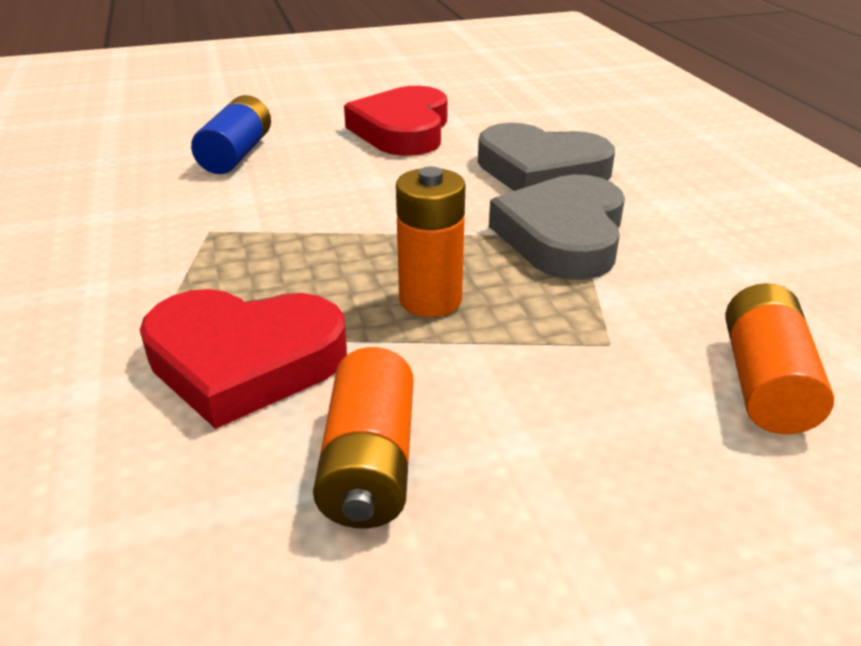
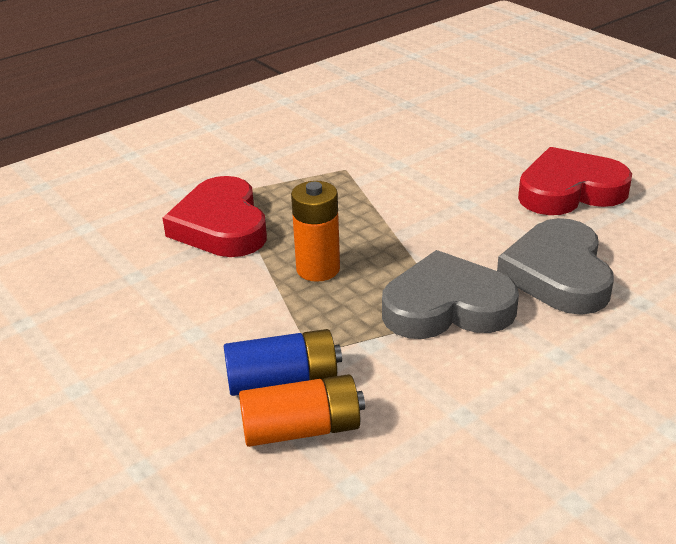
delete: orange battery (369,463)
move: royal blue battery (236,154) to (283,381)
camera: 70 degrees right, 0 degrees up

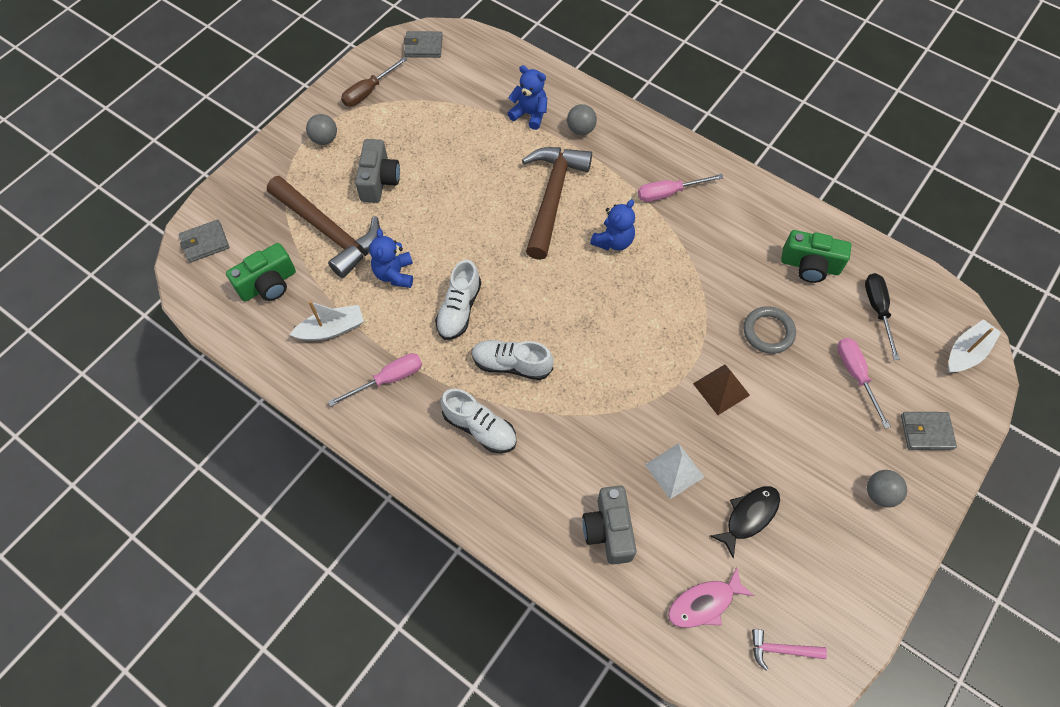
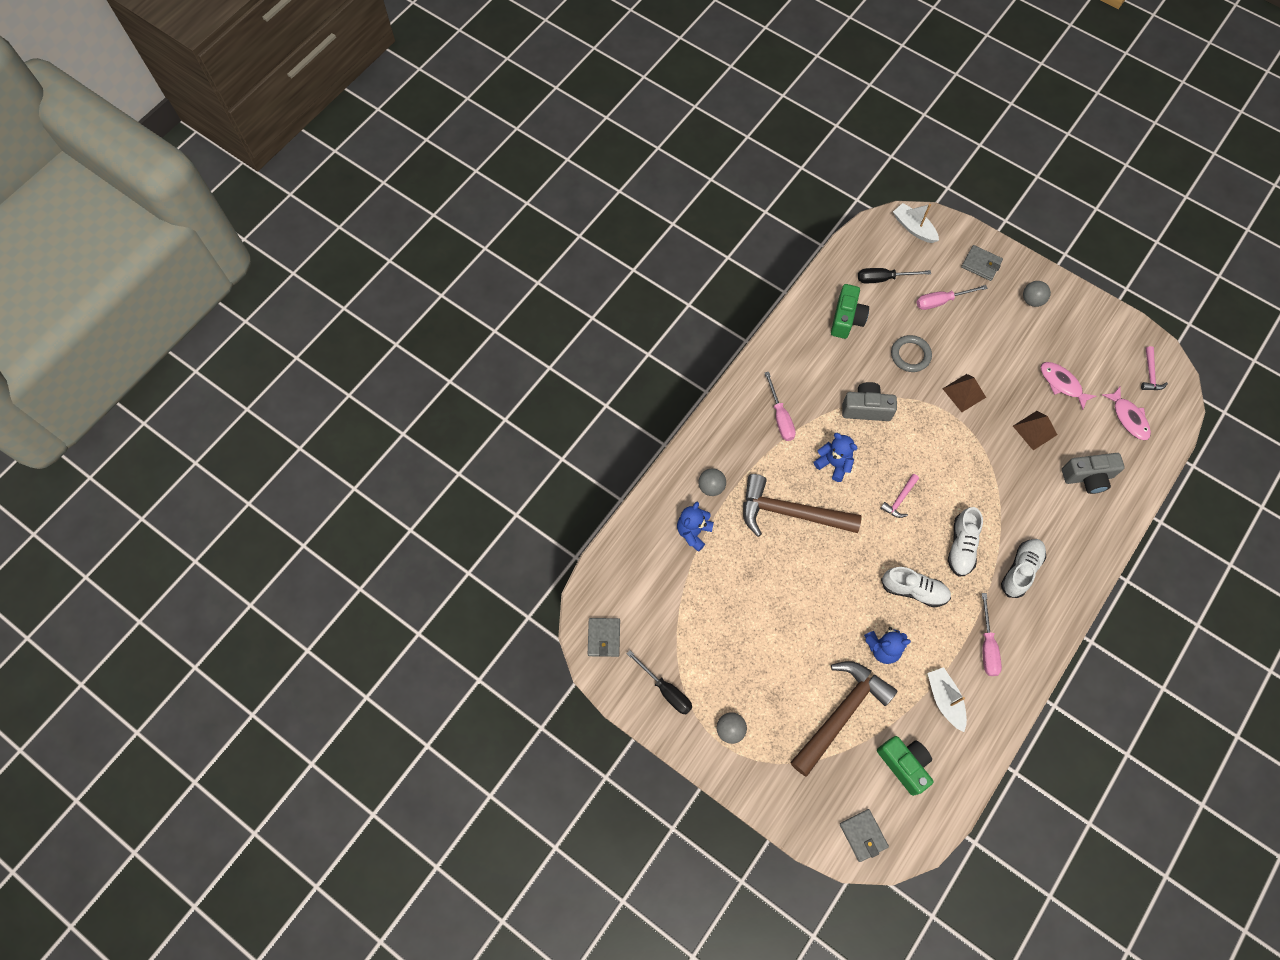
insert: pink carpenter's hammer (900,499)
move: gray compact camera (379,181) to (866,408)
recolor: brown screwdriver (368,91) to black screwdriver (666,690); pure white solid pyramid (674,470) to brown solid pyramid (1035,430); black fish figure (749,516) to pink fish figure (1062,384)
rotate: pink screwdriver (388,379) = (987,646) 150 degrees counterclockwise; gray wallet (926,432) = (981,264) 60 degrees counterclockwise
camera: 90 degrees left, 5 degrees up

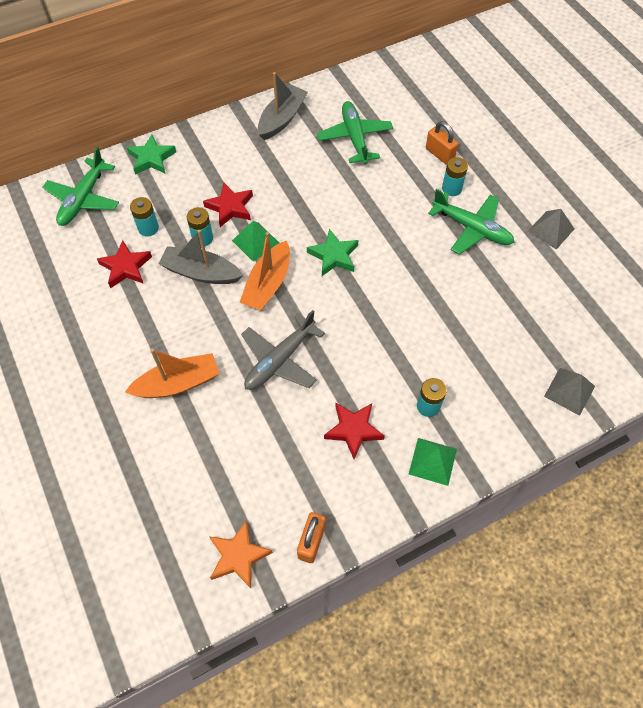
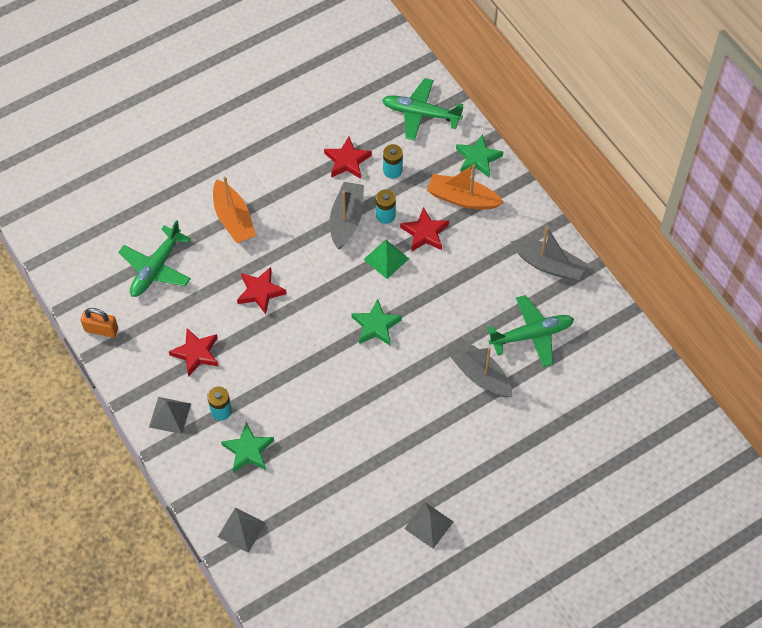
delete: orange lock (439,154); teal battery (451,188); orange star (238,556)
insert: gray boat (478,373); green star (248,450)
move: green aeroplane (472,228) to (156,268); orange boat (268,284) to (462,198)
replace: gray aeroplane (280,360) to scarlet star (260,292)
recolor: green solid pyramid (432,461) to gray solid pyramid (170,415)
camera: 85 degrees right, 0 degrees up

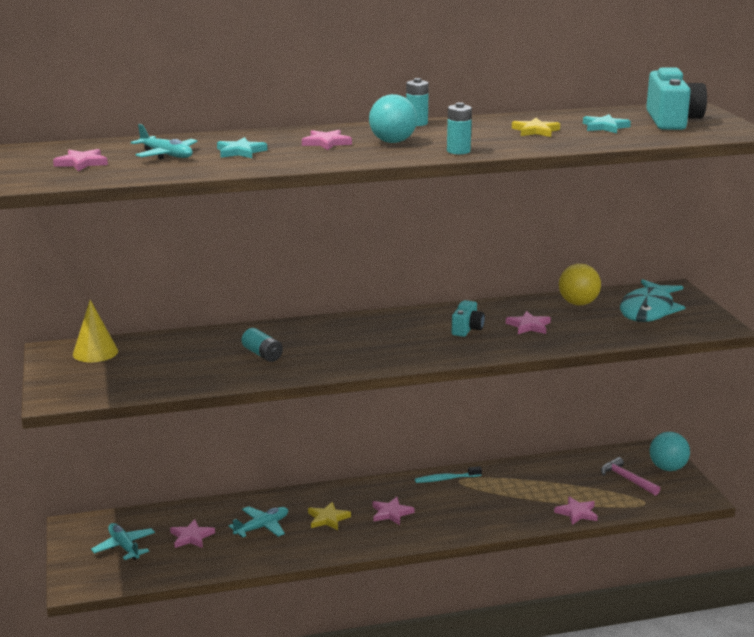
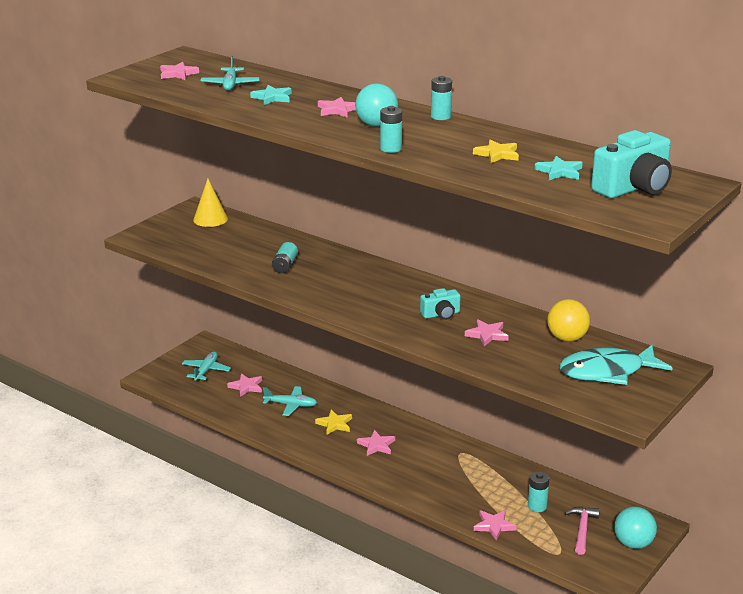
delete: teal dental brush (446,479)
insert: teal battery (537,506)
camera: 50 degrees right, 5 degrees up

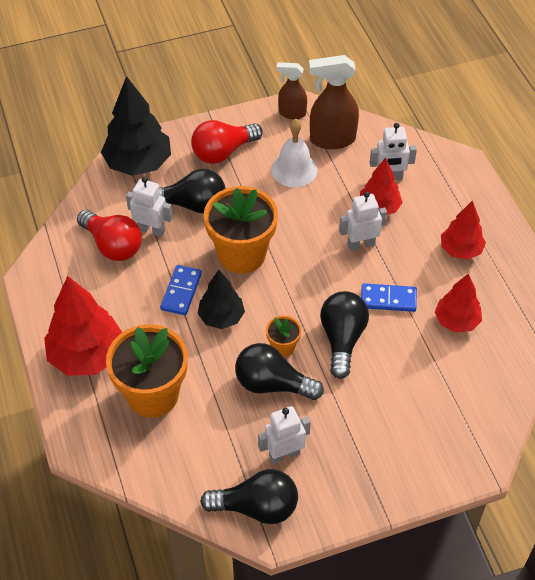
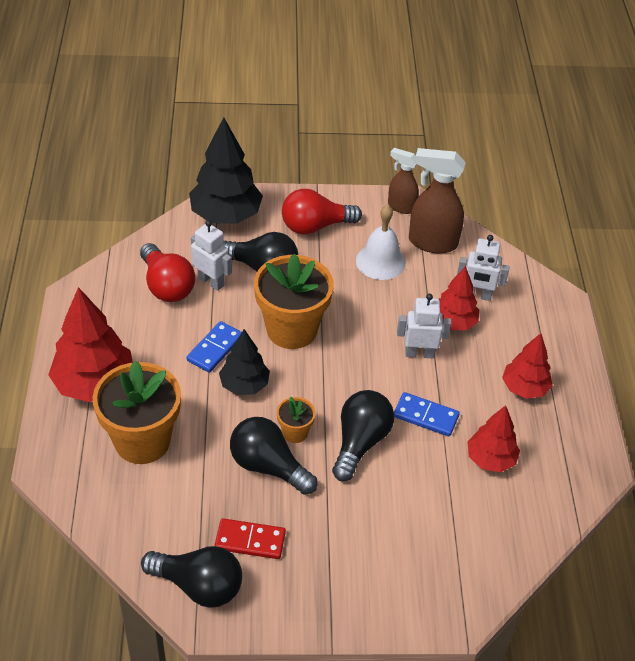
replace: pure white toy robot (284,454) to scarlet domino piece (250,541)
camera: 15 degrees right, 5 degrees down

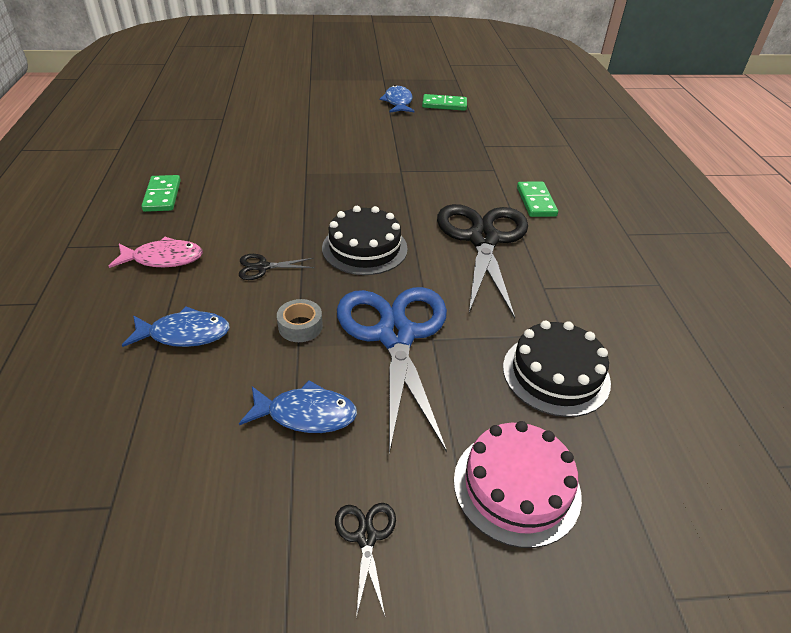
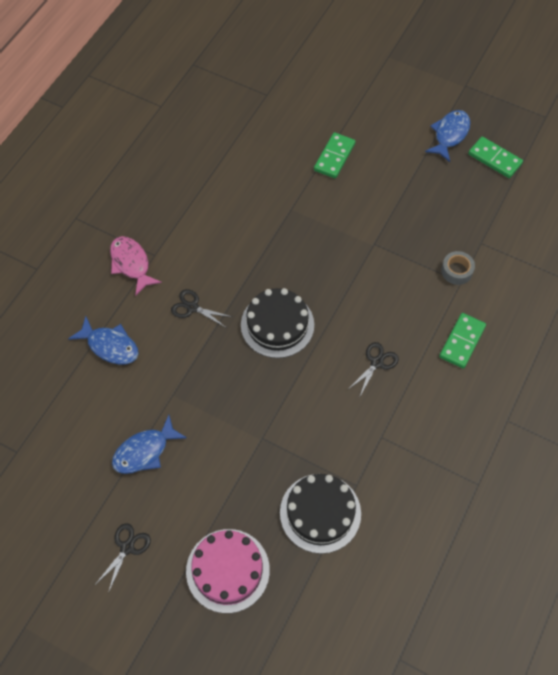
delete: royal blue shears (395,336)
move: green domino piece (162,196) to (334,157); gray tape (300,326) to (456,271)
rotate: pink fish figure (163,259) = (131,264) 150 degrees counterclockwise; royal blue fish figure (306,414) = (145,451) 105 degrees clockwise
resize: black shears (483,239) = (376,363) x0.40
camera: 35 degrees right, 20 degrees up

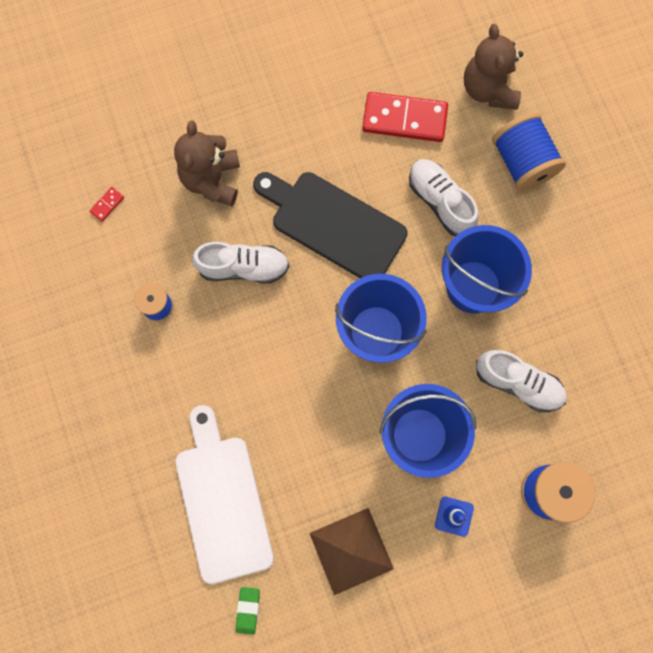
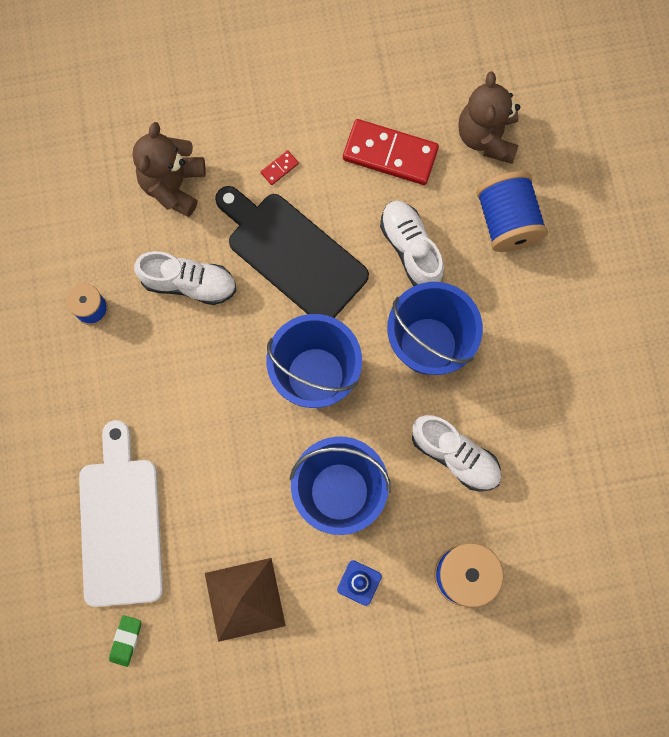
move: scarlet domino piece (107,204) to (279,168)
camera: 10 degrees right, 0 degrees up

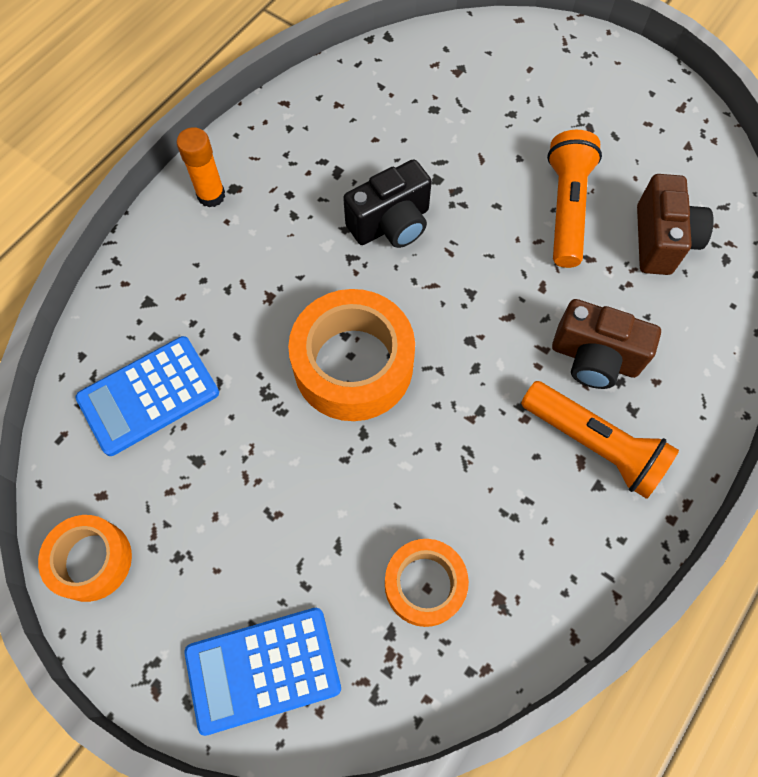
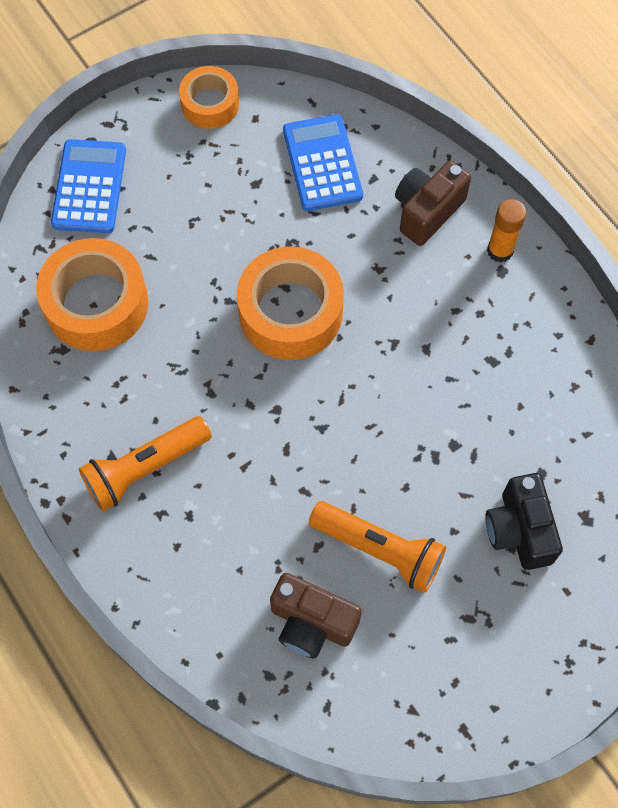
move: black compact camera (391,224) to (519,530); brown compact camera (594,358) to (427,211)
resize: orange tape (424,584) = (96,304) x1.66
camera: 110 degrees right, 0 degrees up

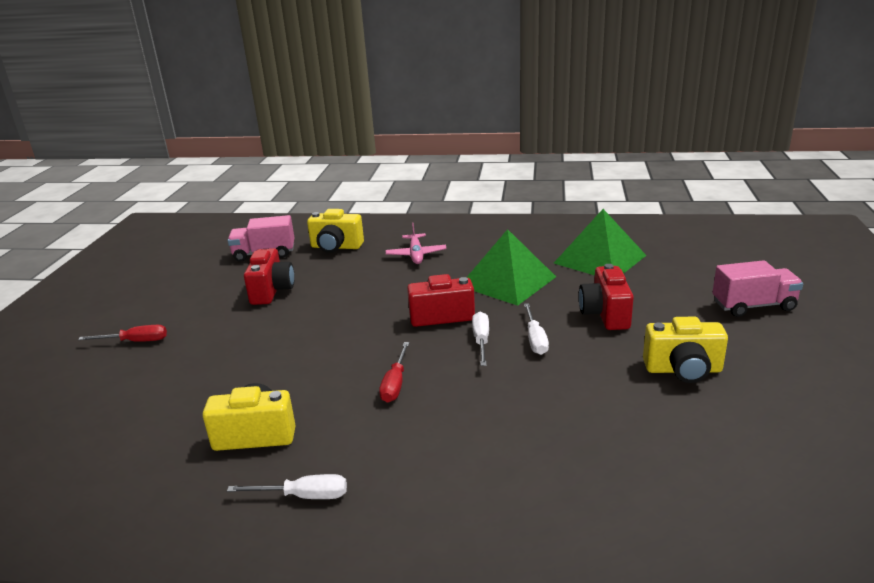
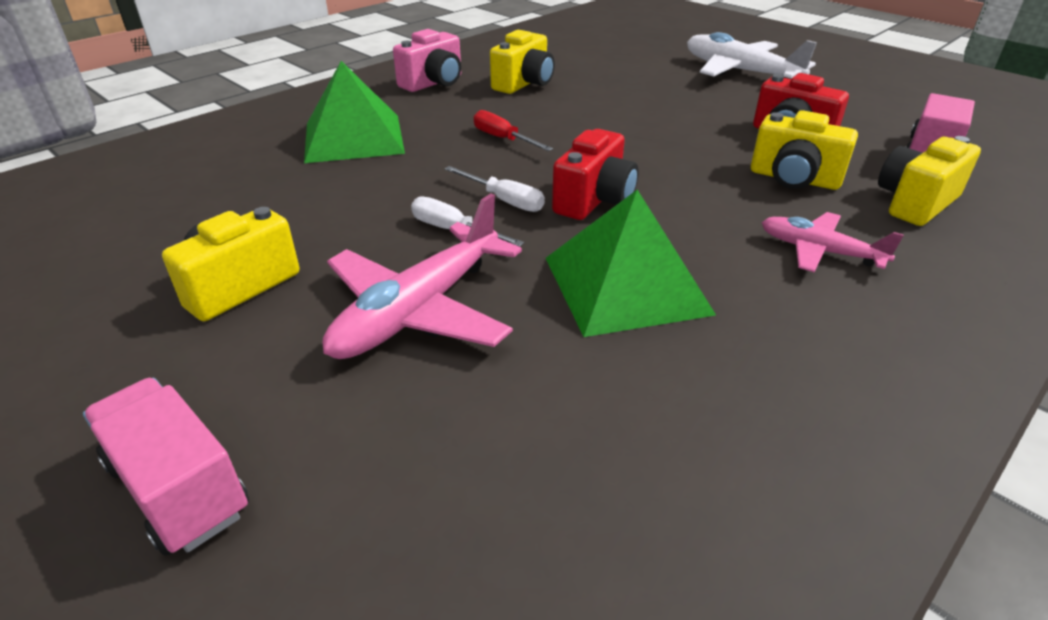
insert: bright yellow compact camera (794,179)
move: green solid pyramid (599,259) to (354,138)
replace: scarlet compact camera (605,314) to pink aeroplane (419,310); scarlet screwdriver (135,341) to pure white aeroplane (739,71); pure white screwdriver (303,496) to pink compact camera (434,83)
rotate: pink toy truck (753,306) = (178,488) 105 degrees clockwise
camera: 125 degrees right, 10 degrees up

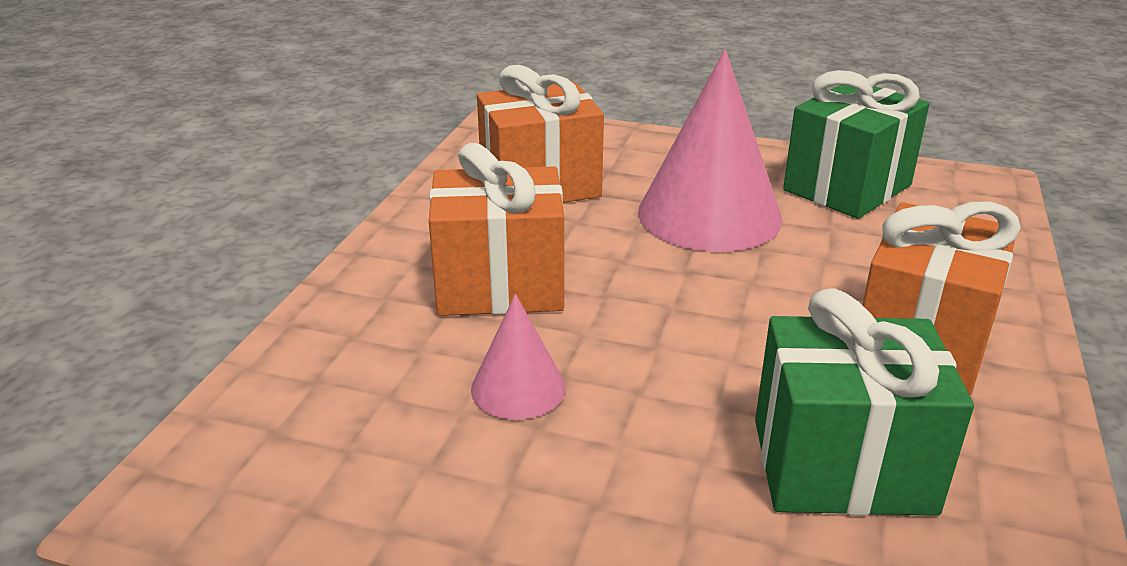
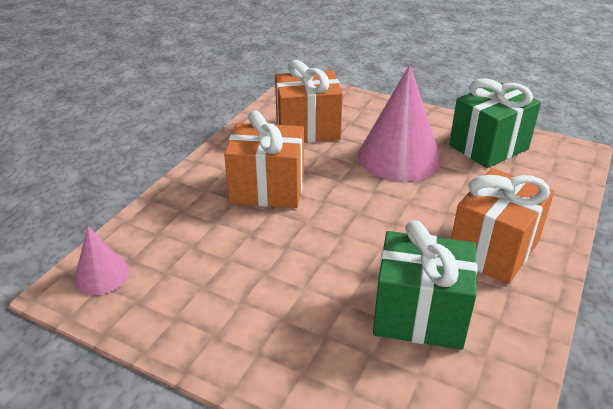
move: pink cone (518,388) to (102,275)
camera: 10 degrees right, 5 degrees up

